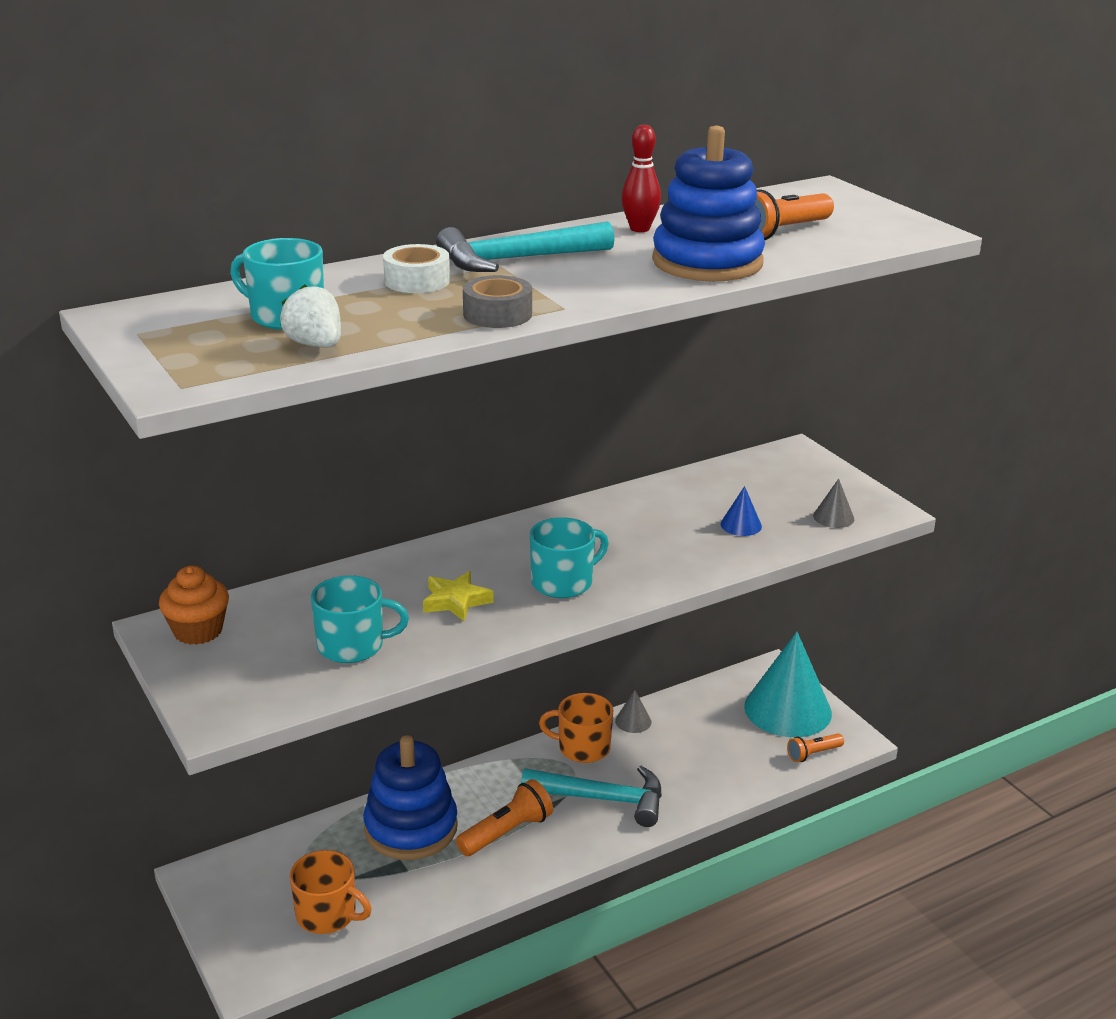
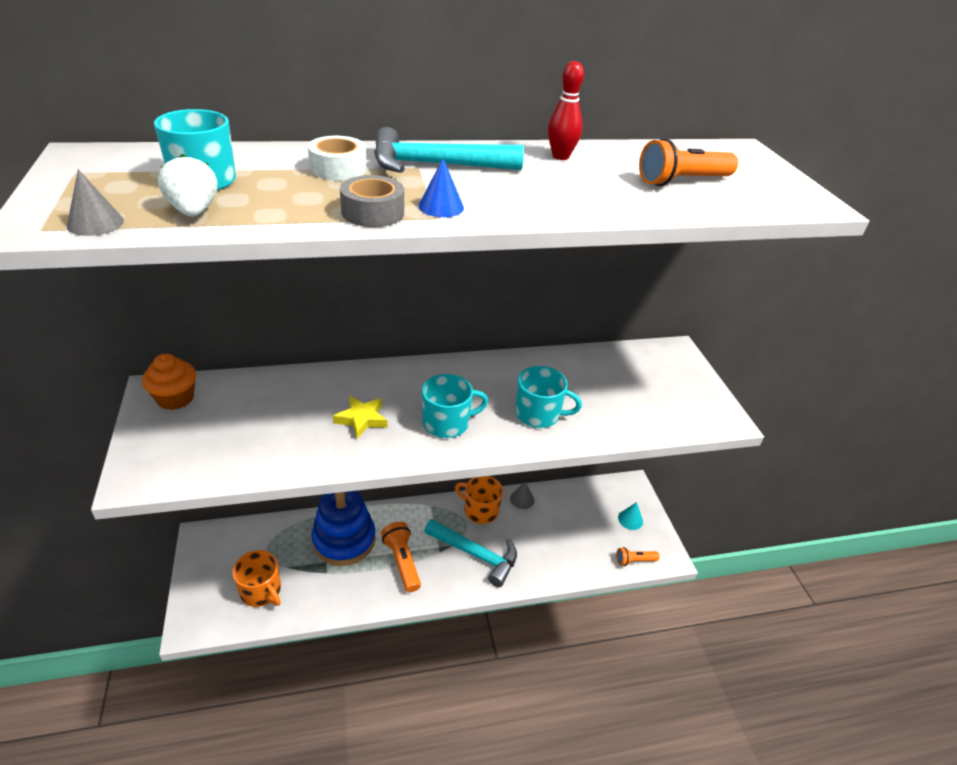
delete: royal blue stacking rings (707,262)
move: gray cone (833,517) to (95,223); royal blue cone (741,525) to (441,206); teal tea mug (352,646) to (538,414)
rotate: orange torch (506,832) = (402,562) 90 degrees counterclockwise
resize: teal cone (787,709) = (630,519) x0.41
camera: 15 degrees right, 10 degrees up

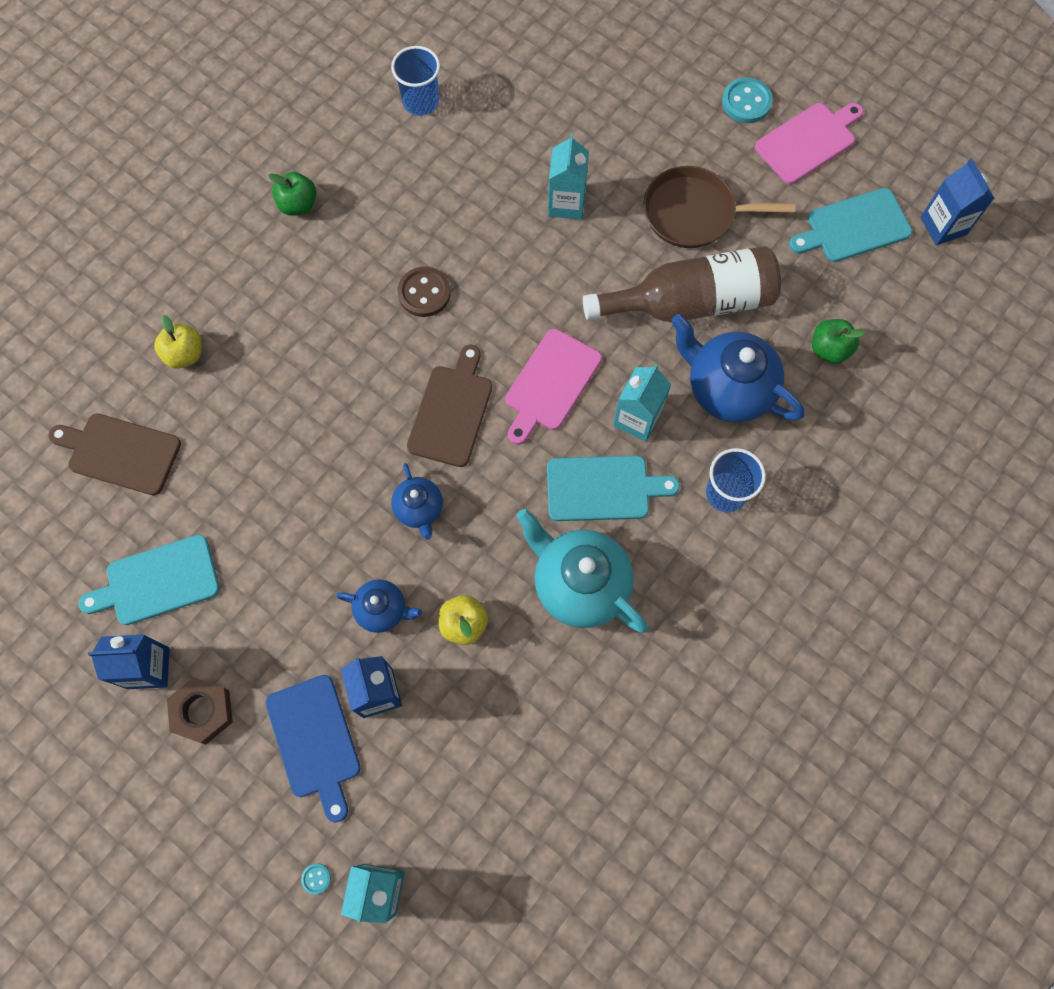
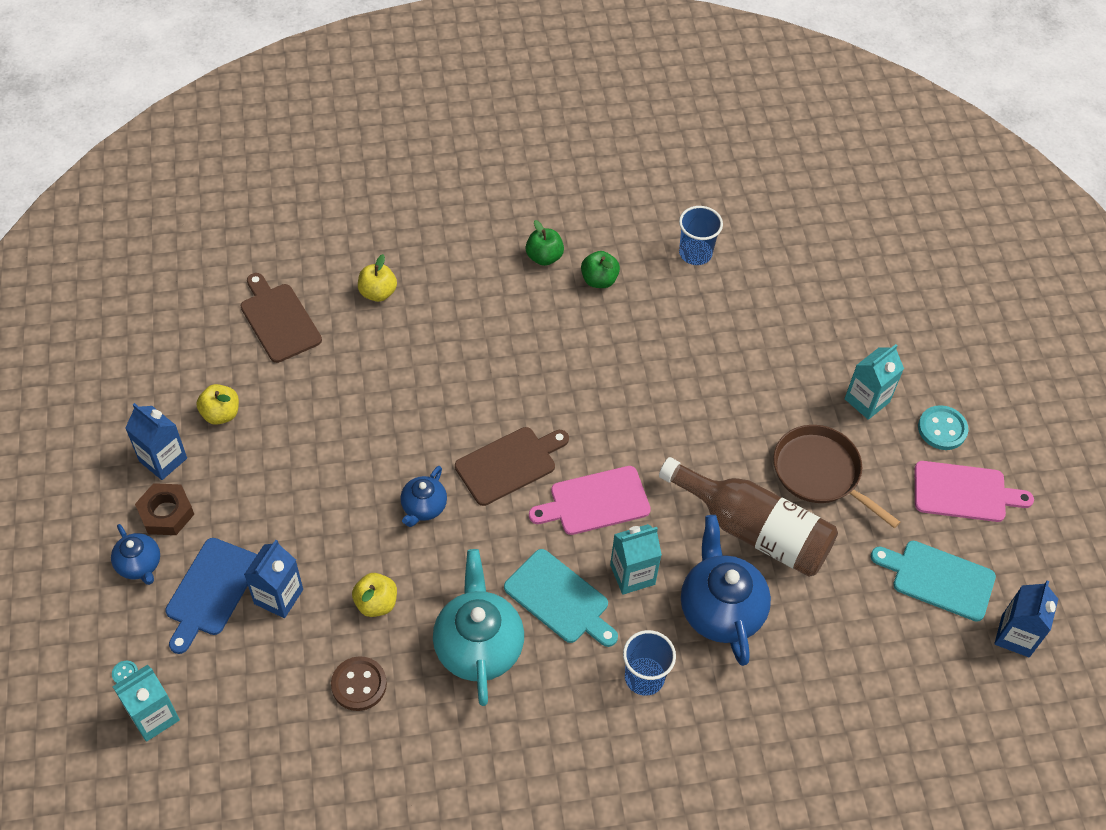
move: teal carton (566,203) to (867,400); brown sewing button (424,293) to (359,684); green apple (829,349) to (599,280); royal blue tea pot (382,610) to (139,565)
replace: teal chopping board (157,581) to bright yellow apple (221,414)
camera: 40 degrees right, 15 degrees down

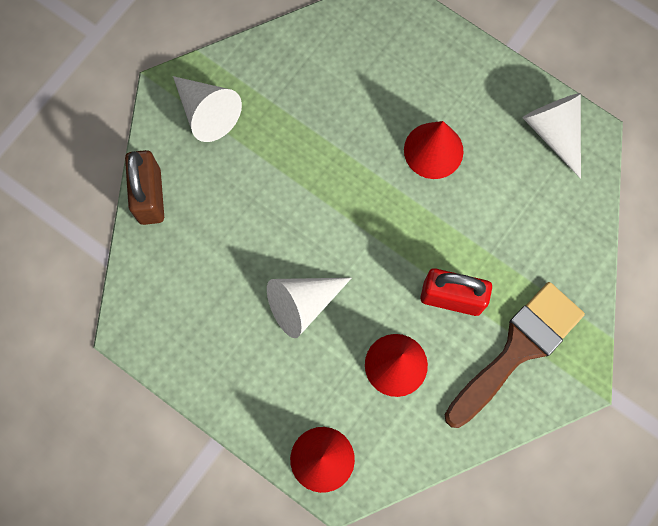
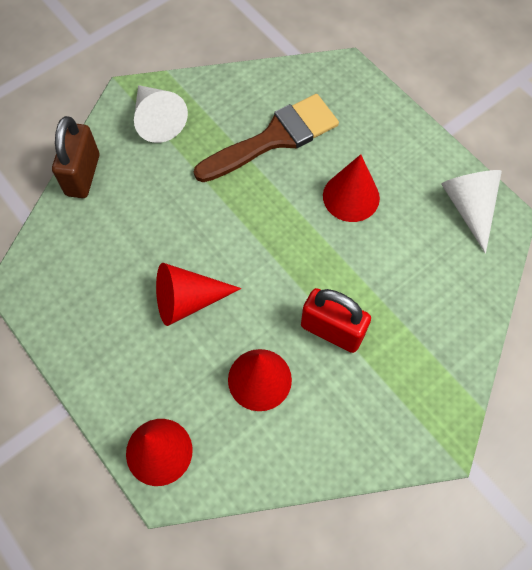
move: brown brush (518,349) to (275,138)
recolor: pure white cone (303,304) to scarlet cone (188,300)
camera: 15 degrees right, 10 degrees down

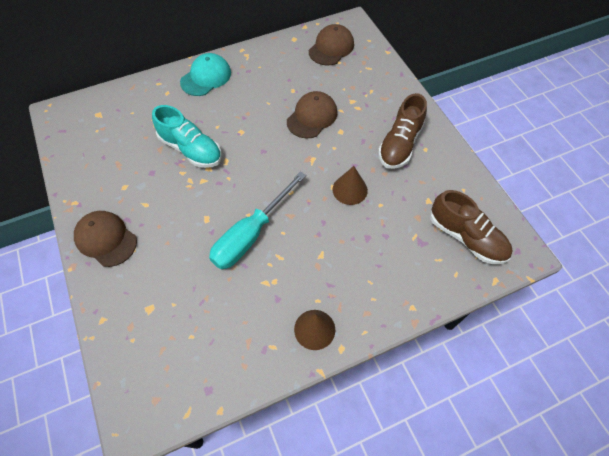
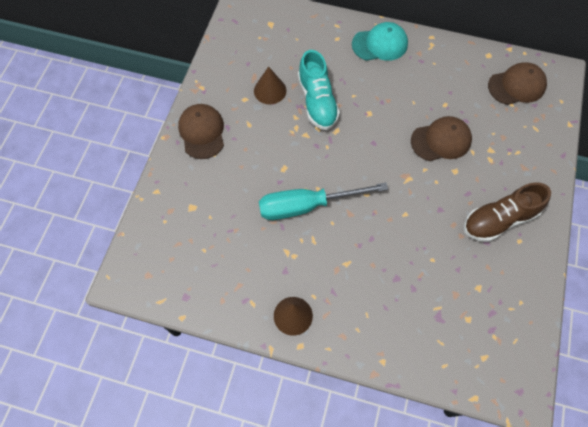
delete: brown sneaker (466,237)
move: brown cone (350,189) to (270,90)
camera: 40 degrees right, 5 degrees up

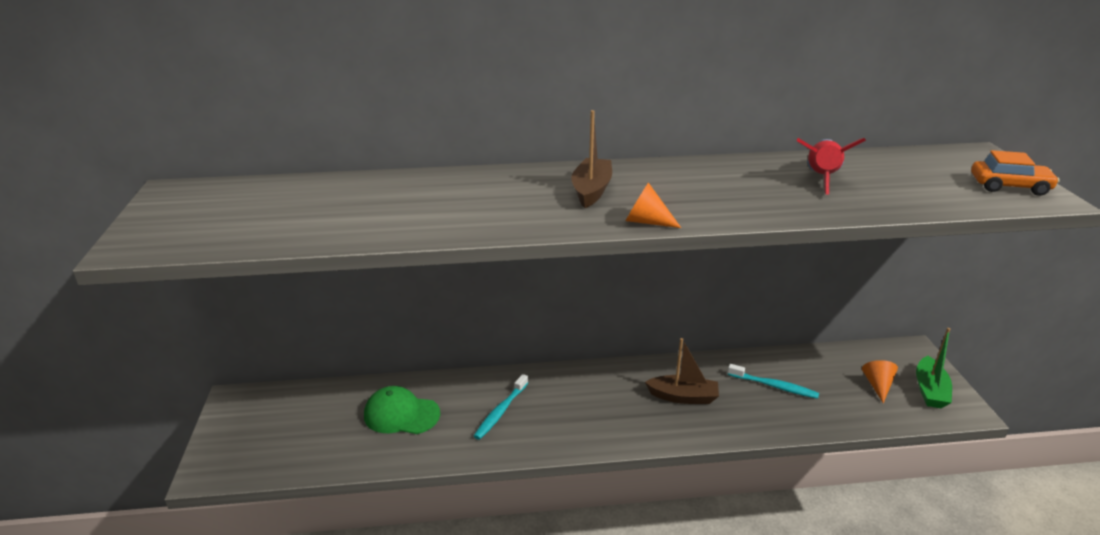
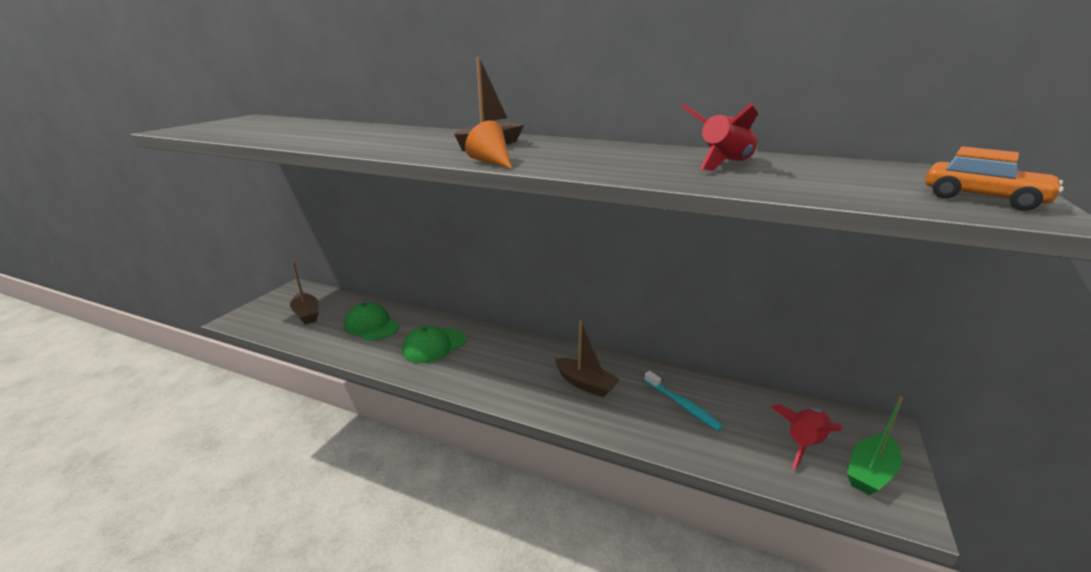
insert: brown boat (307,314)
replace: orange cone (877,385) to scarlet toy rocket (803,444); teal dental brush (500,411) to green cap (434,345)
camera: 30 degrees right, 5 degrees down

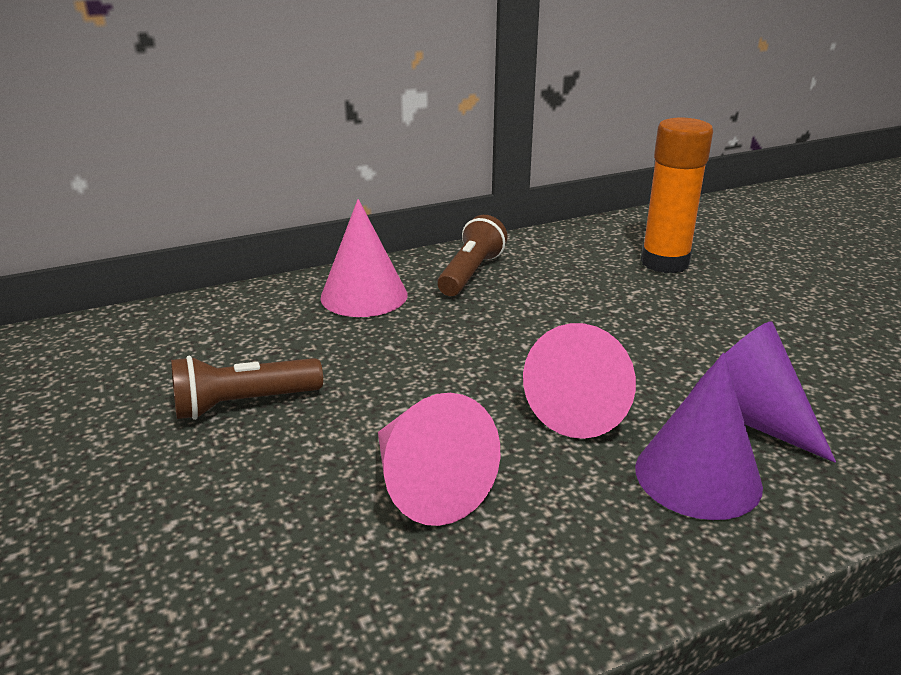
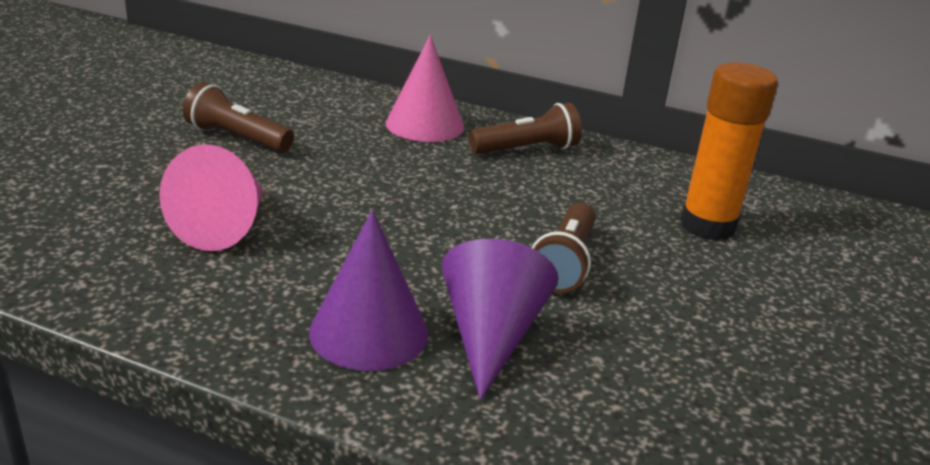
delete: pink cone (583,408)
insert: brown torch (565,263)
camera: 45 degrees right, 0 degrees up

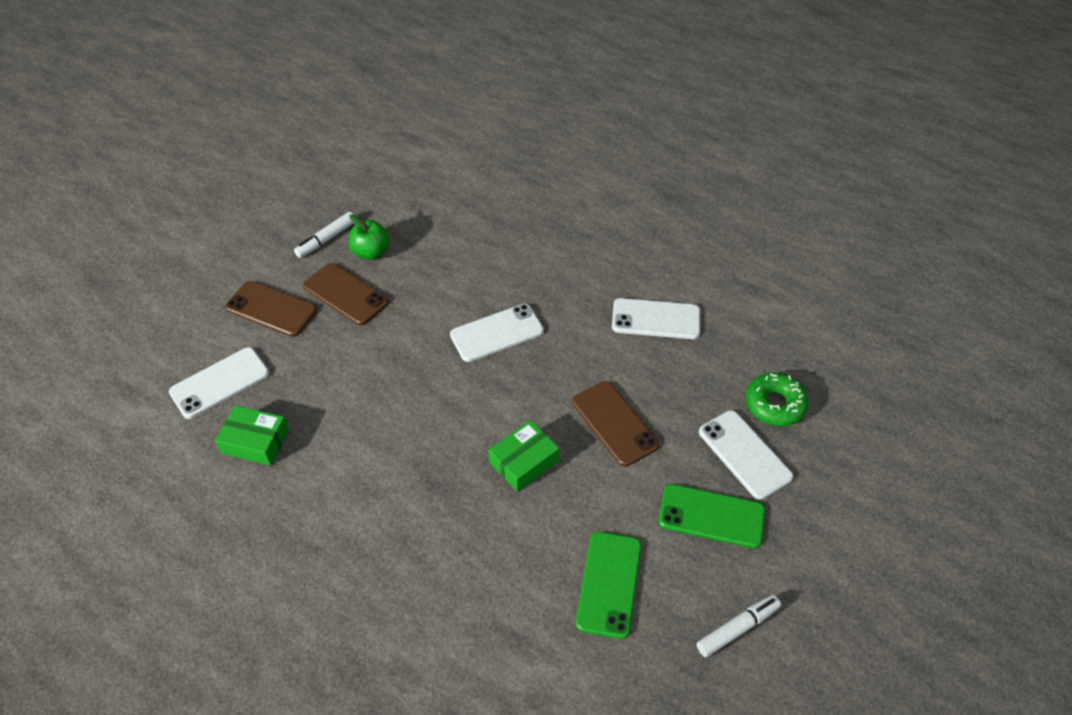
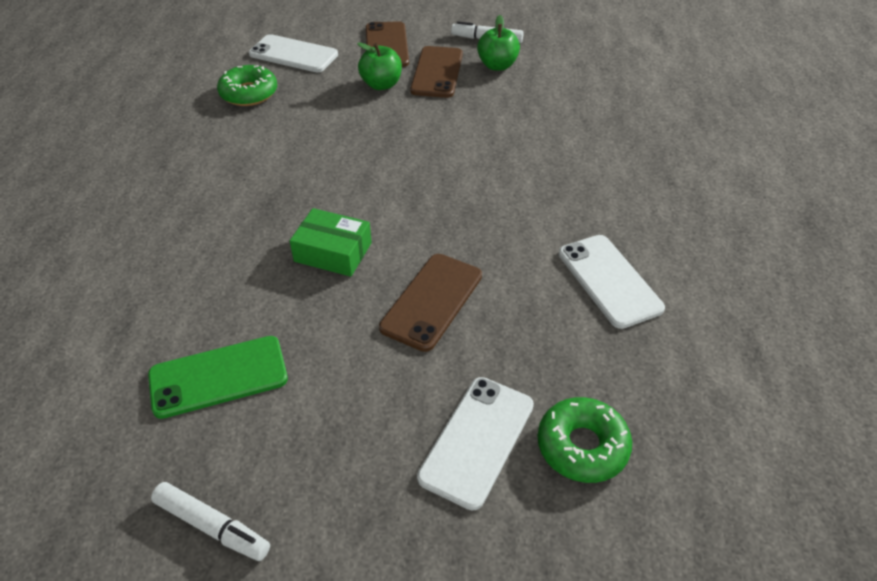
delete: pure white smartphone (497,333); green smartphone (711,516)
insert: green apple (381,85)
replace: green box (255,442) to green doughnut (249,93)
camera: 60 degrees right, 5 degrees down

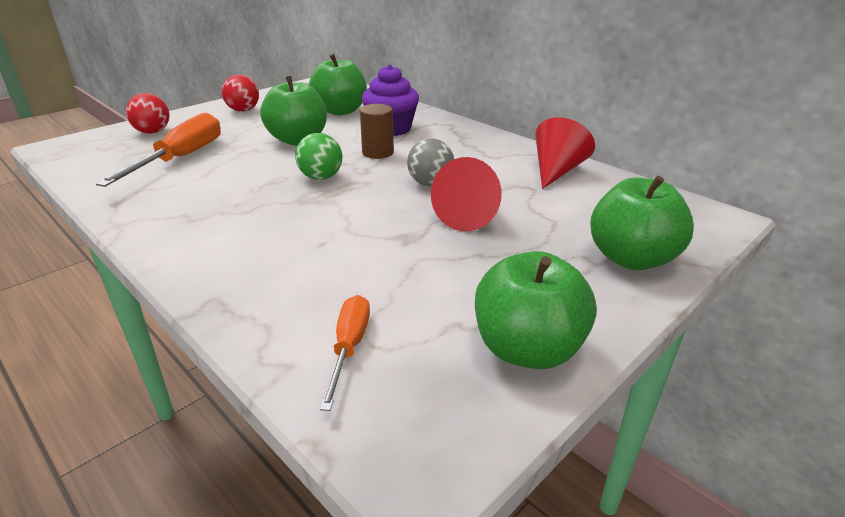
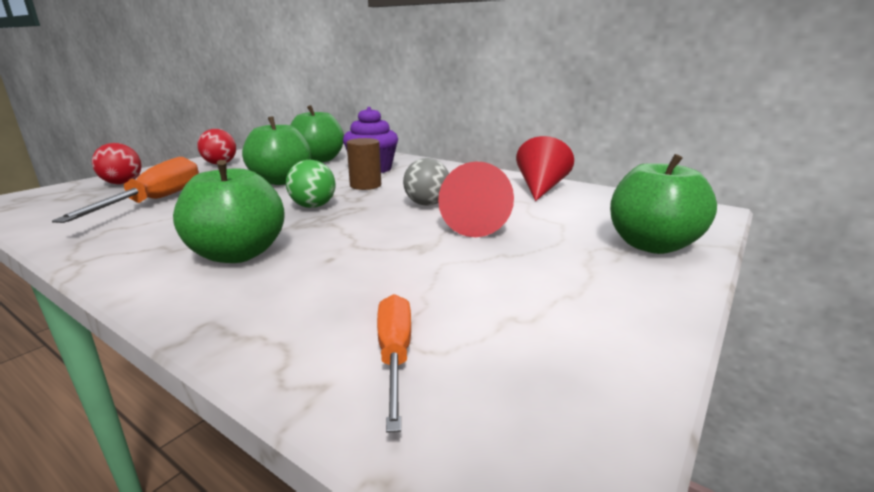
move: green apple (527,349) to (238,254)
camera: 10 degrees left, 10 degrees down

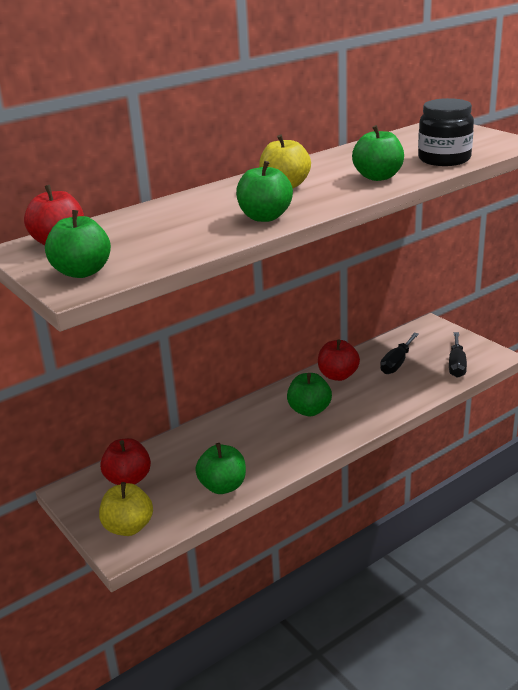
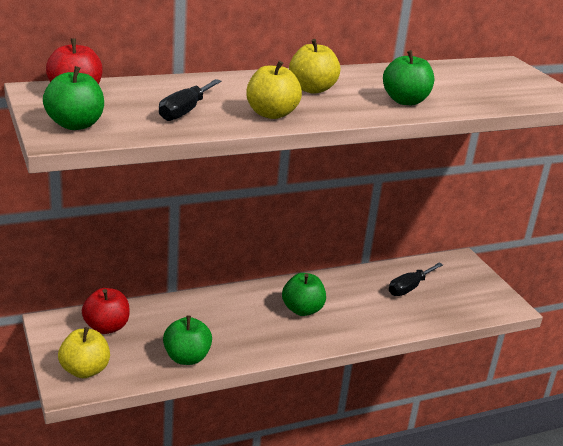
delete: black jar (444,159); scarlet apple (338,375)
move: black screwdriver (456,365) to (185,111)
recolor: green apple (265,217) to bright yellow apple (271,114)
camera: 10 degrees right, 0 degrees up

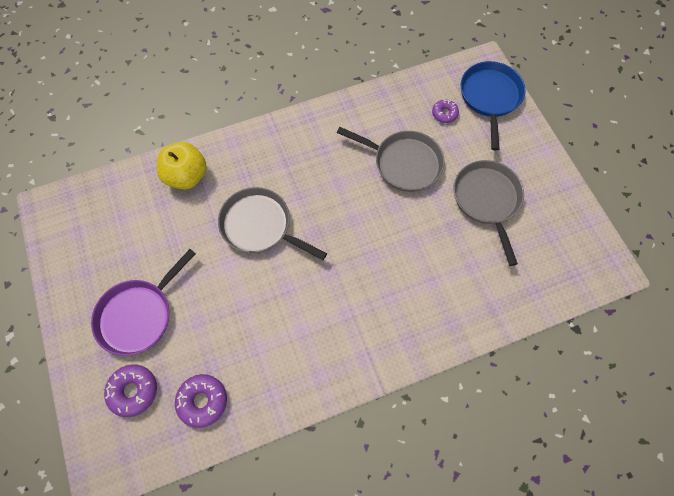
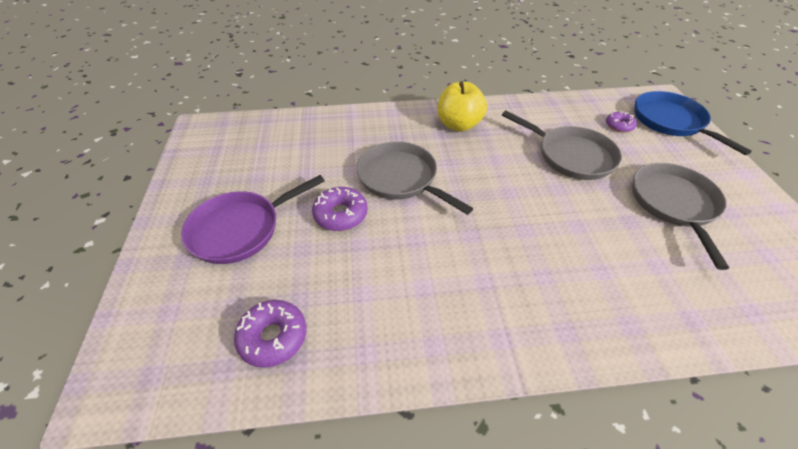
move: bright yellow apple (187,176) to (459,125); royal purple doughnut (133,391) to (340,214)
rotate: royal blue skillet (490,97) = (671,122) 45 degrees counterclockwise
camera: 15 degrees right, 20 degrees down

